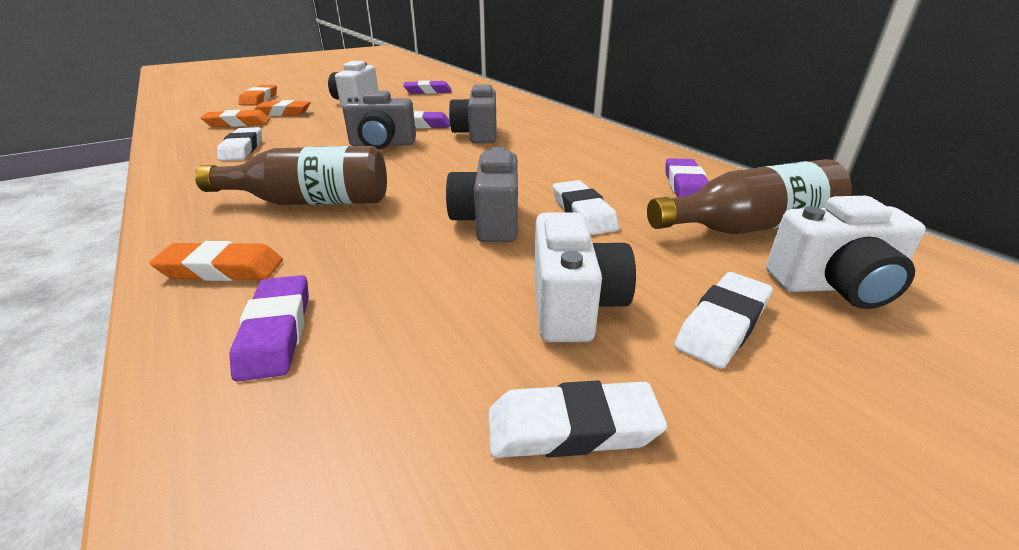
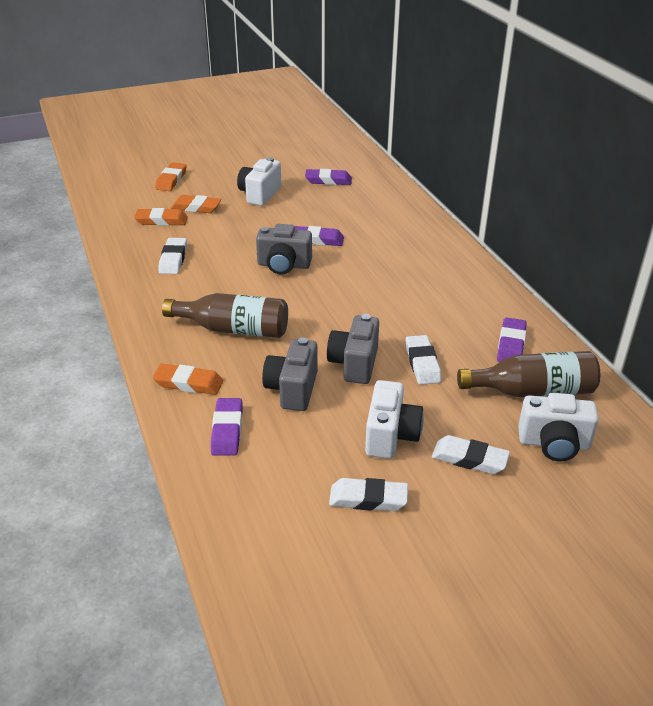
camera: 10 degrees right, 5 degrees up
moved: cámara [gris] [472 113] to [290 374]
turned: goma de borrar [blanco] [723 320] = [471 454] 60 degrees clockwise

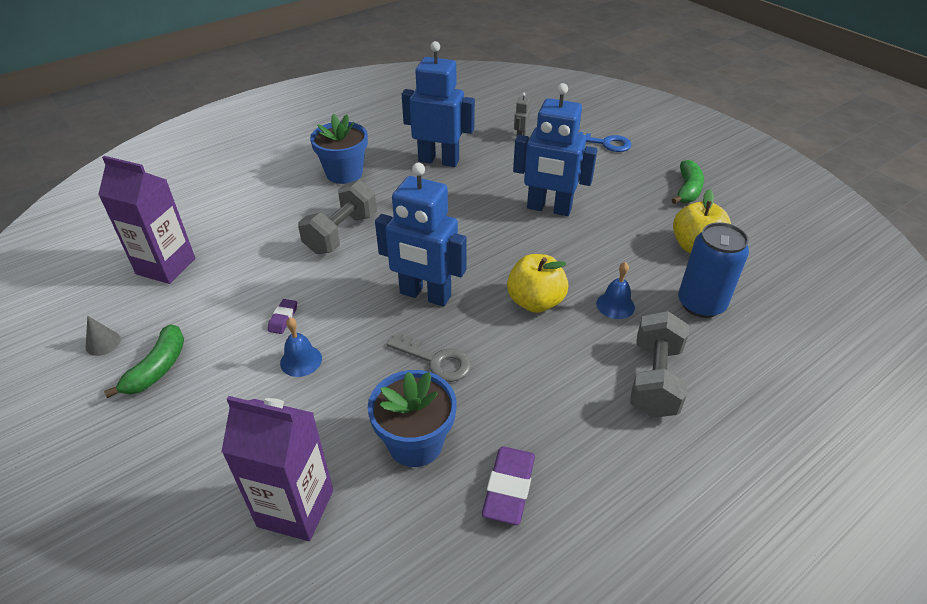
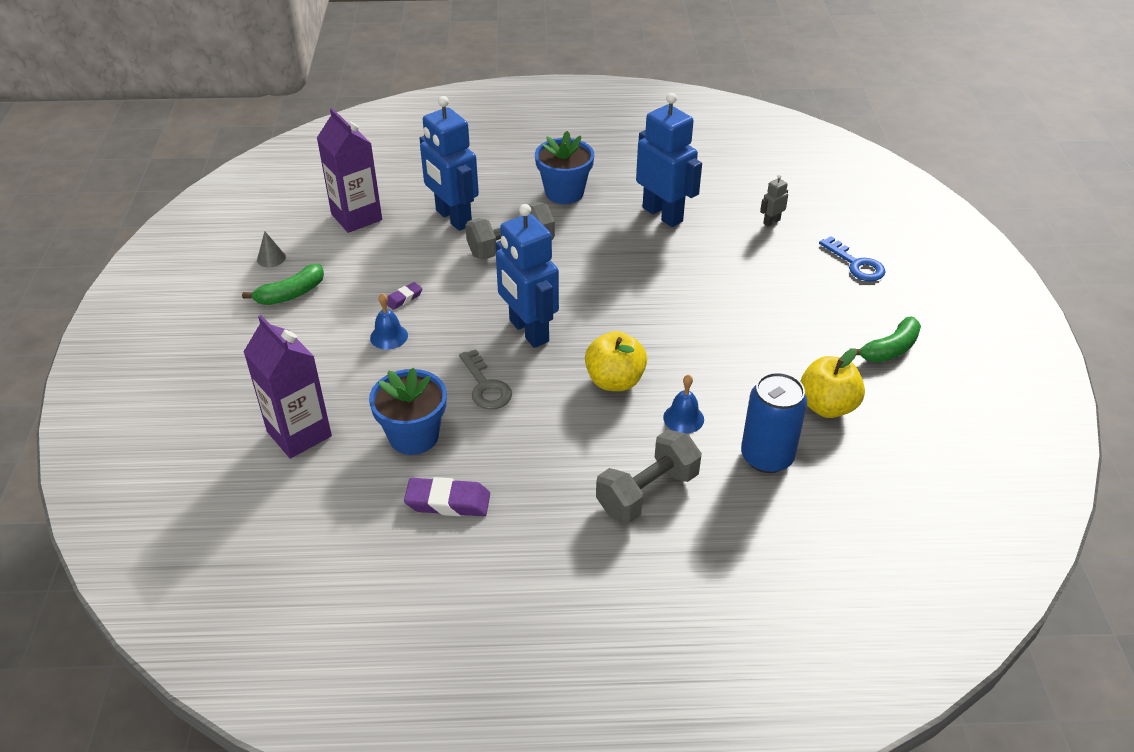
camera: 35 degrees right, 0 degrees up
moved: robot [azul] [555 149] to [449 163]
turned: goma de borrar [morado] [508 486] = [447 496] 45 degrees clockwise

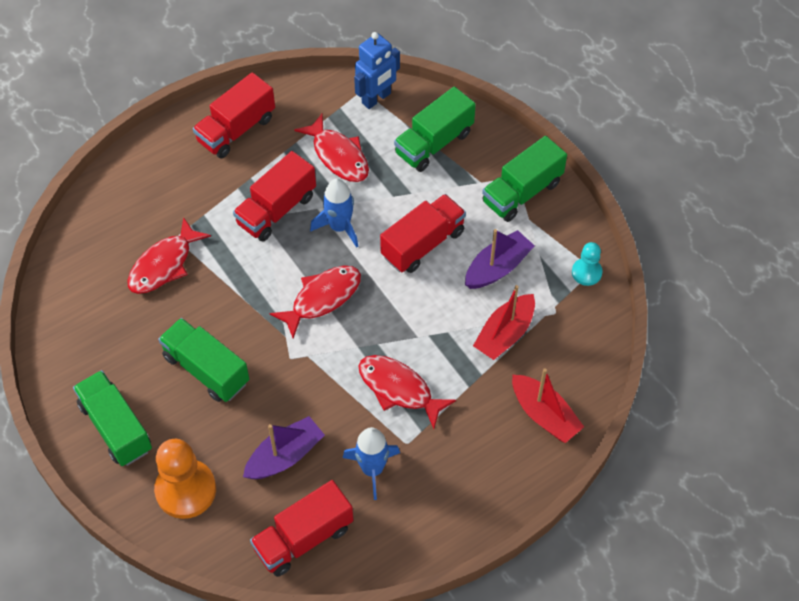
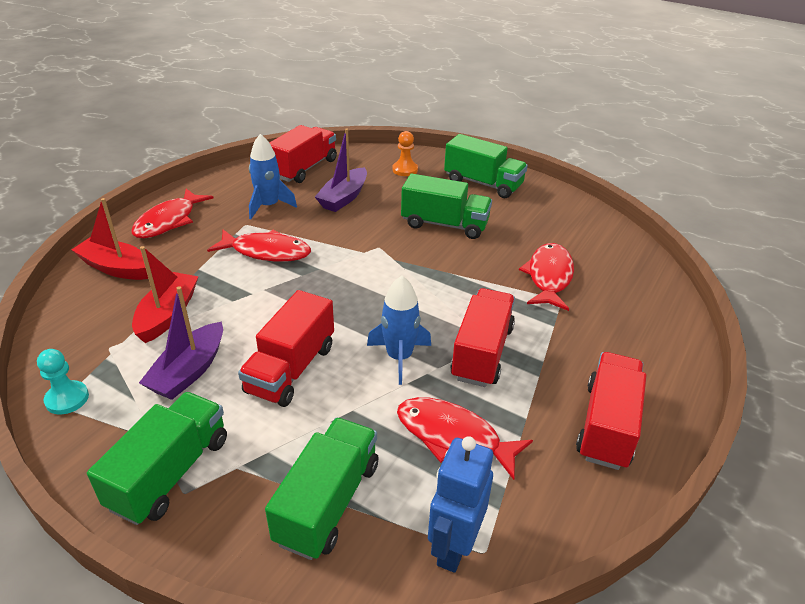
camera: 155 degrees right, 20 degrees down
moved: pez [rojo] [315 302] to [172 214]
resized: peón [naranja] [185 479] = [405 153] x0.55

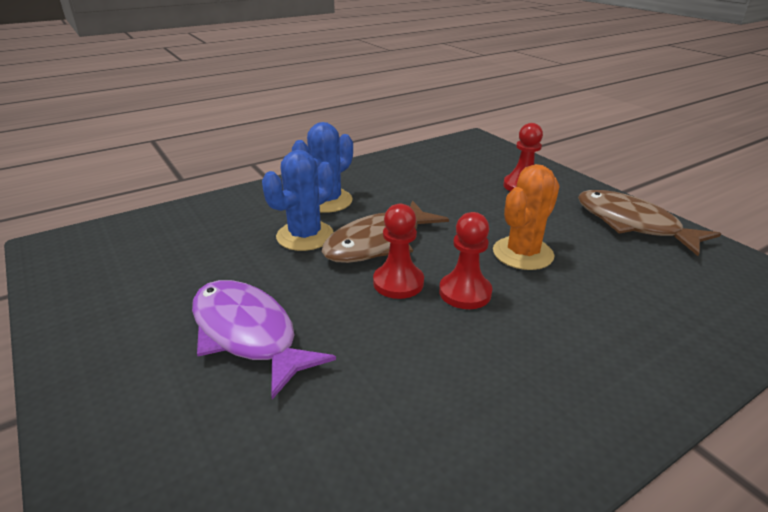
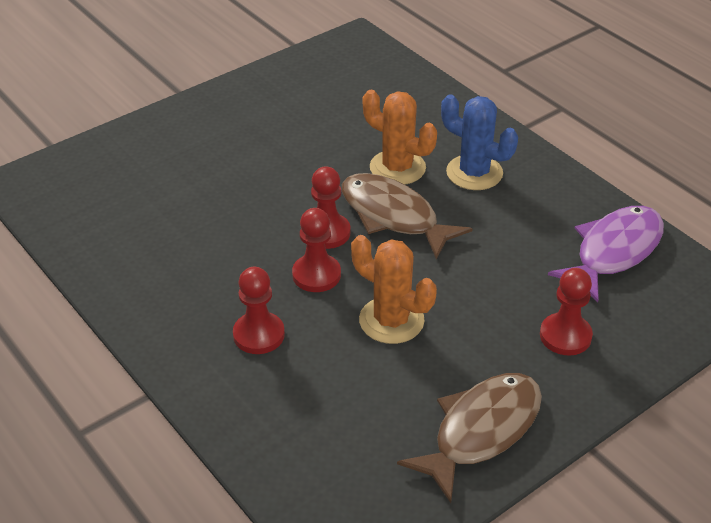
camera: 85 degrees right, 10 degrees up
added: peón [rojo] [259 310]
moved: pez [morado] [264 340] to [606 254]
recoloured: cactus [azul] [298 200] to cactus [naranja] [400 137]

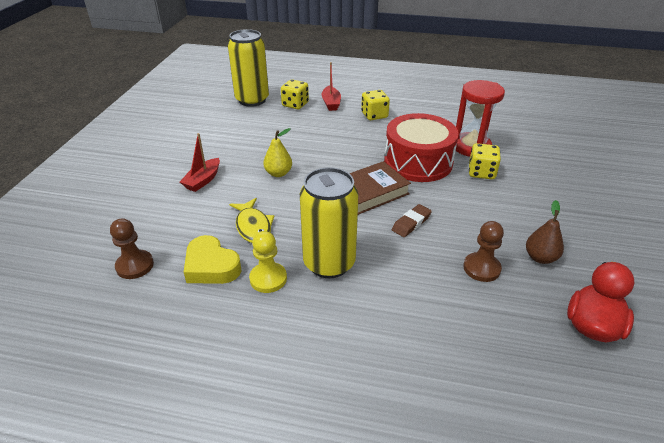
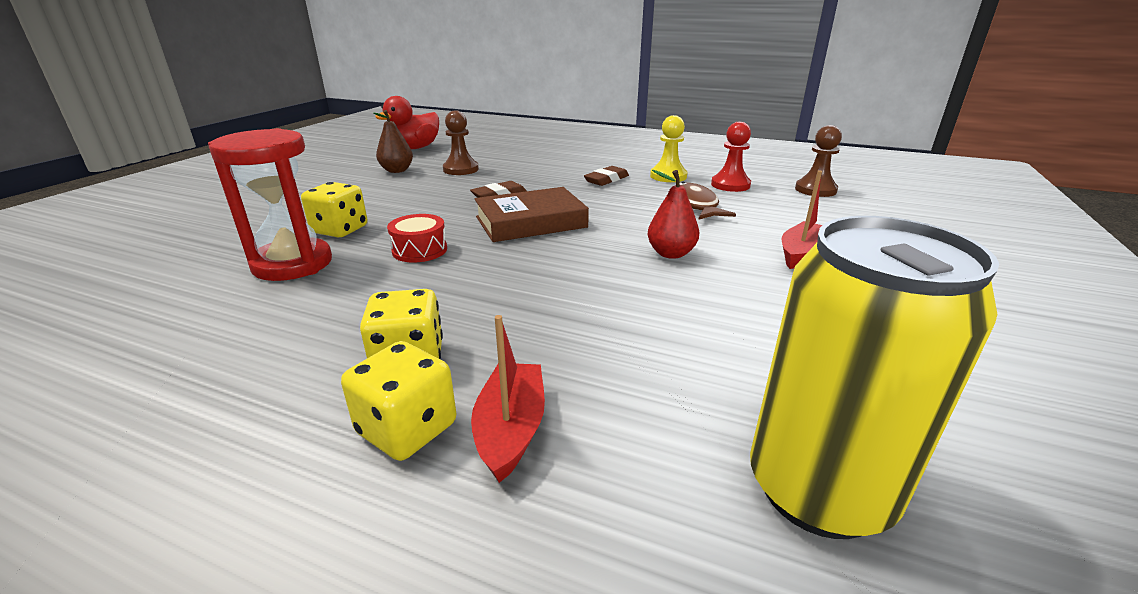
camera: 170 degrees left, 10 degrees down
moved: dado [amarillo] [295 94] to [398 401]
replaced: lata [amarillo] [329 222] to goma de borrar [marrón] [606 176]; corazón [amarillo] [213 259] to peón [rojo] [731 157]
recoloured: pera [amarillo] [277 152] to pera [rojo] [673 214]; pez [amarillo] [251 220] to pez [marrón] [708 200]
resized: tambor [rojo] [421 147] = [417 238] x0.44

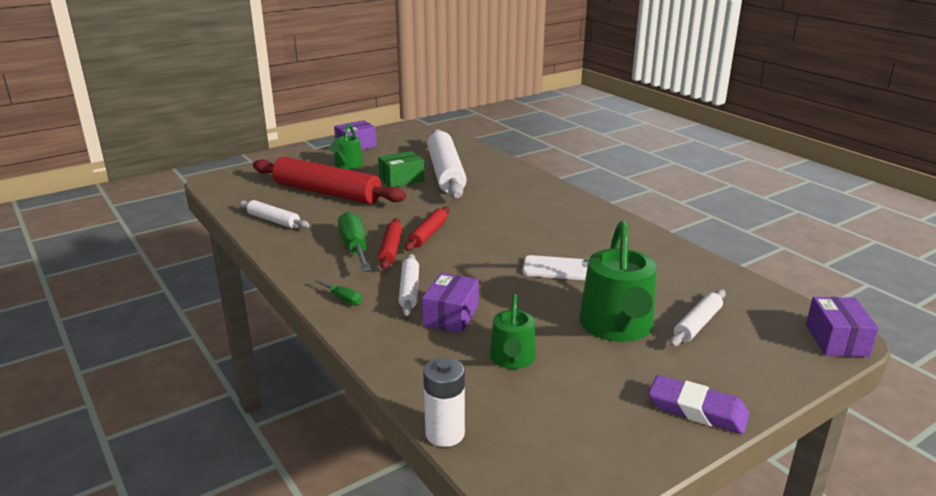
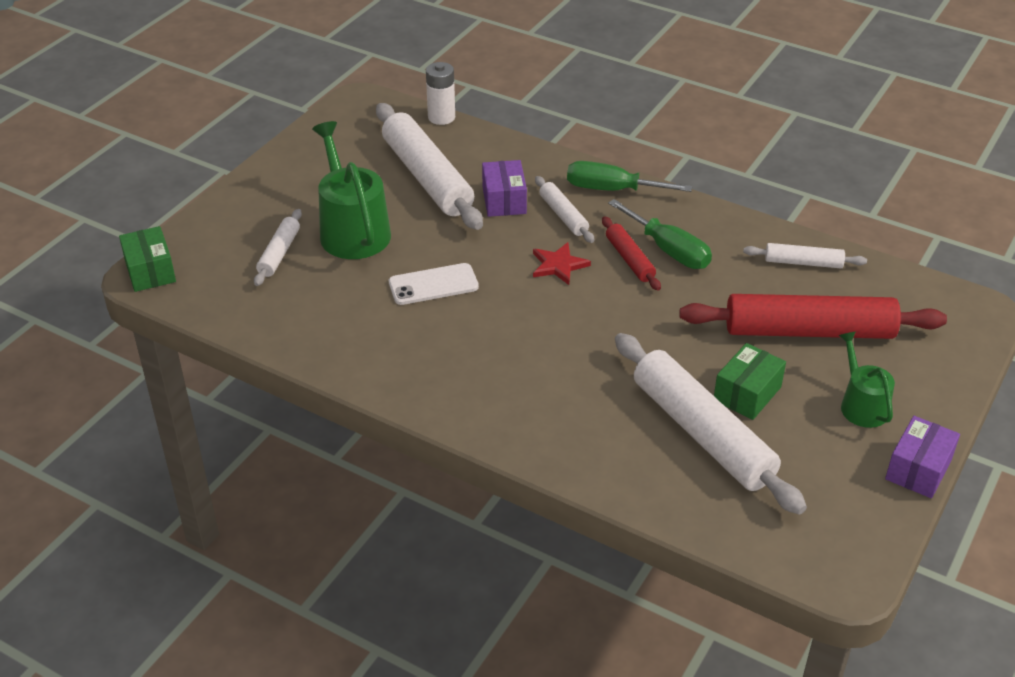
camera: 155 degrees right, 15 degrees up
removed: rodillo [rojo] [427 228]; goma de borrar [morado] [698 404]
added: estrella [rojo] [562 263]
replaced: regadera [verde] [513 331] to rodillo [blanco] [429 166]
recoloured: caja [morado] [842 327] to caja [verde] [147 259]
resized: destornillador [verde] [338 292] = [629 176] x1.98

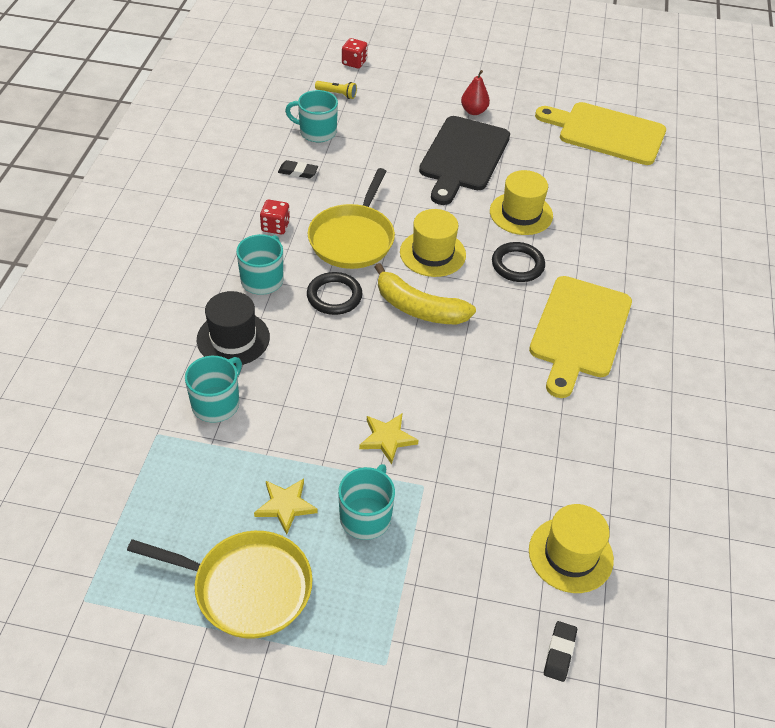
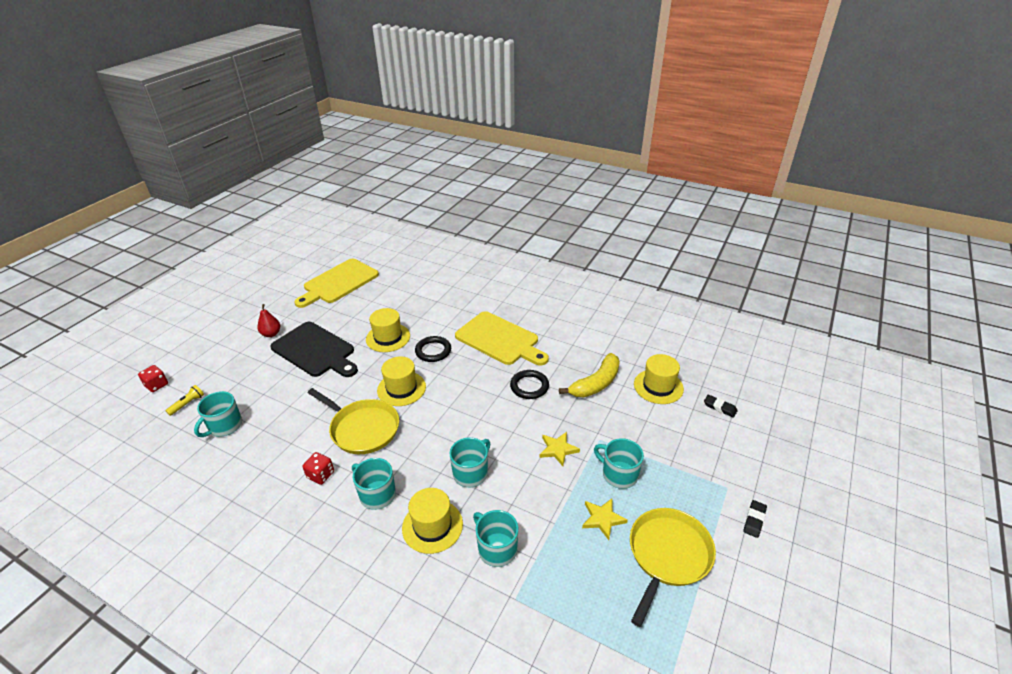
camera: 70 degrees left, 10 degrees down
added: taza [turquesa] [470 462]
moved: anillo [negro] [335 293] to [529 384]; plátano [amarillo] [425 294] to [589 375]; goma de borrar [negro] [298 169] to [755 519]
recoloured: sombrero [negro] [233 328] to sombrero [amarillo] [432 521]

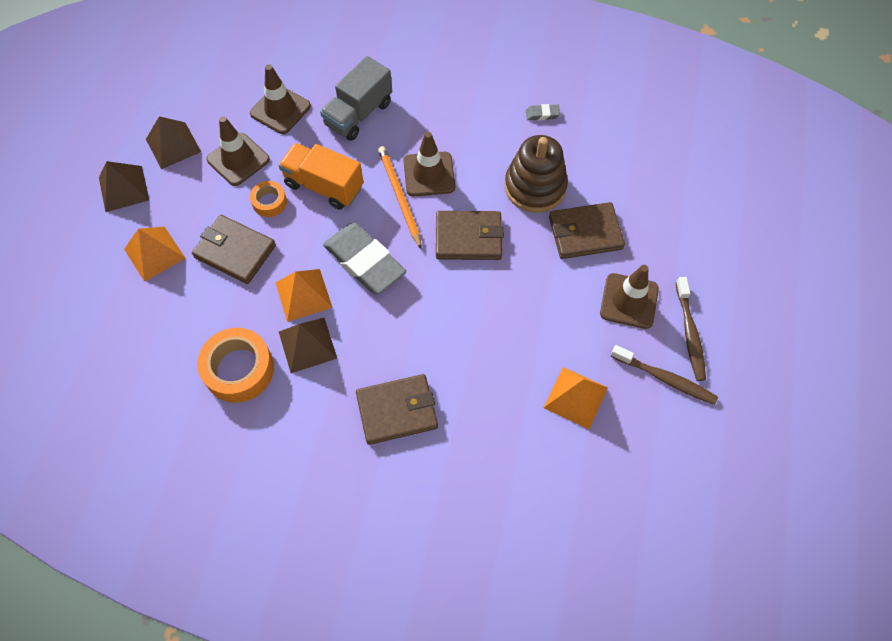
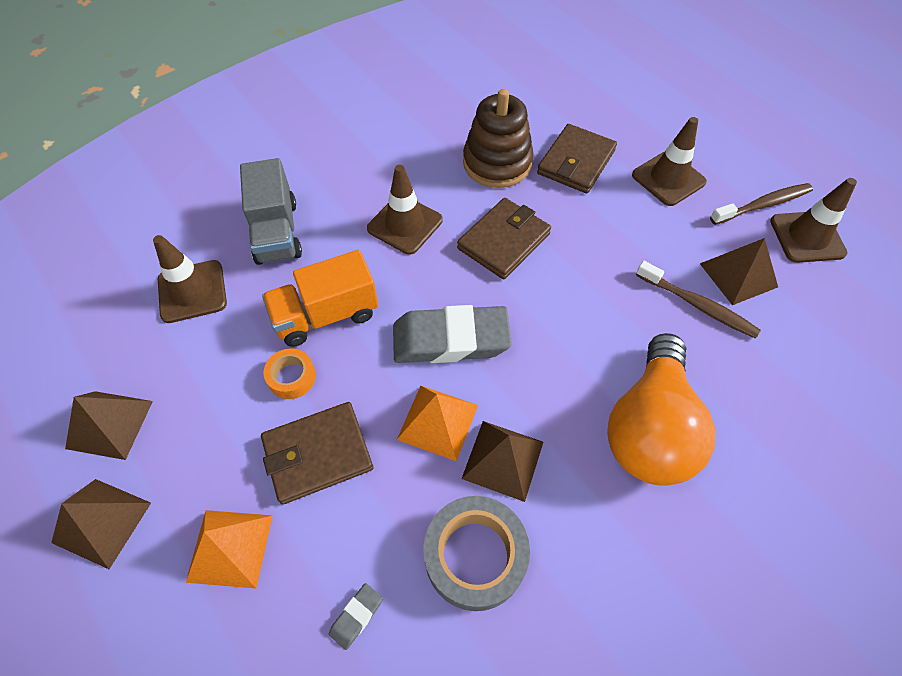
camera: 50 degrees left, 5 degrees down
removed: lápiz [naranja] [400 198]
moved: goma de borrar [gris] [543 112] to [356 616]; cepillo de dientes [marrón] [691 329] to [698 299]; cono de tráfico [marrón] [238 151] to [813 220]
replaced: cartera [marrón] [397 409] to bombilla [naranja] [661 409]
recoloured: cinta adhesiva [naranja] [235 365] to cinta adhesiva [gris] [476 553]; pirámide [naranja] [576 398] to pirámide [marrón] [739 271]

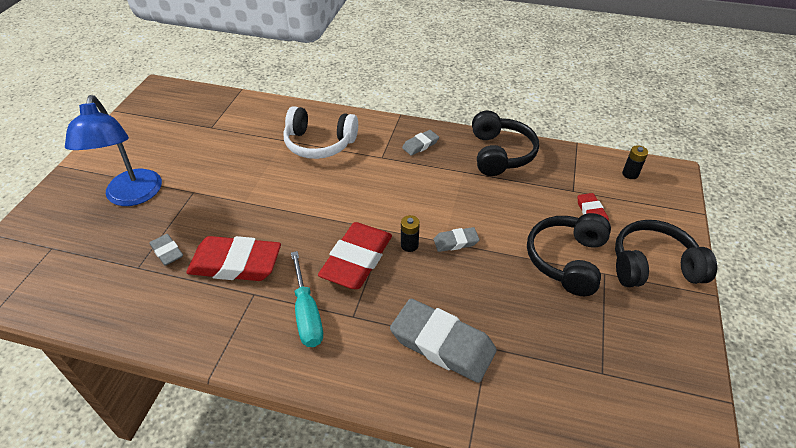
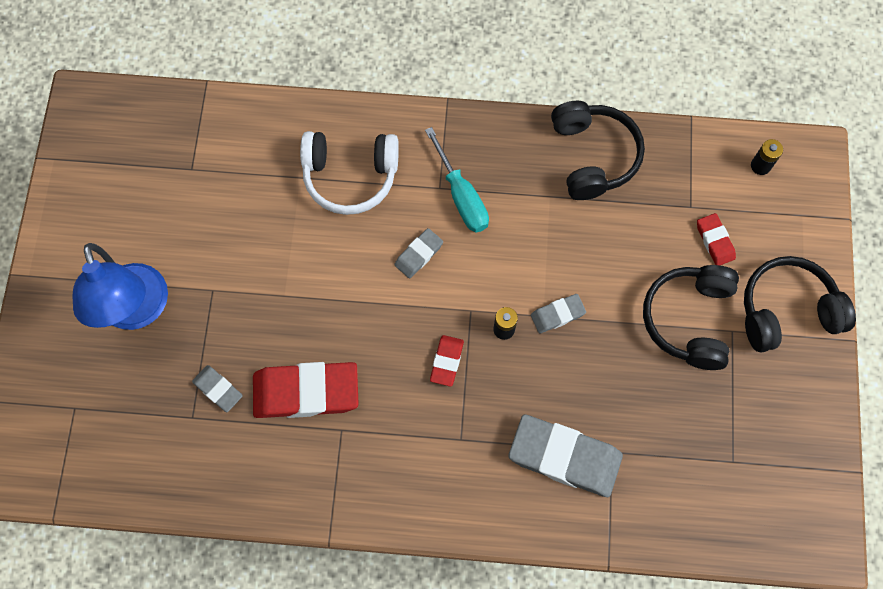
camera: 10 degrees left, 25 degrees up
moved: goma de borrar [gris] [420 143] to [418 253]; destornillador [turquesa] [307 299] to [457 179]
resized: goma de borrar [rojo] [355 255] = [447 361] x0.49

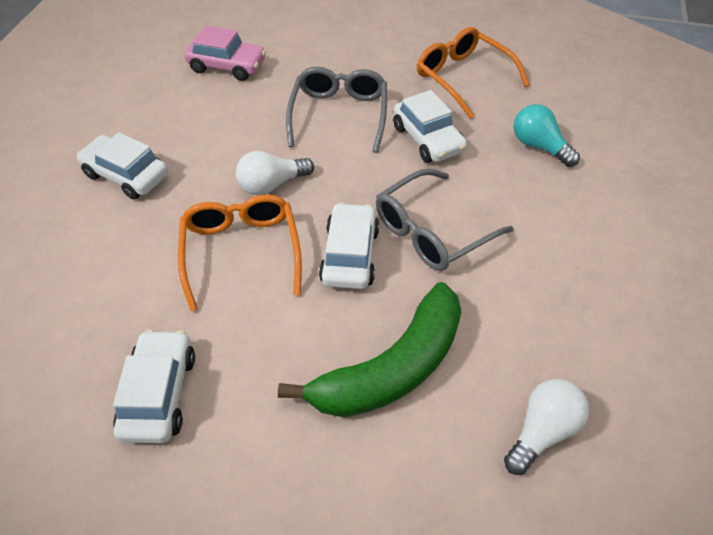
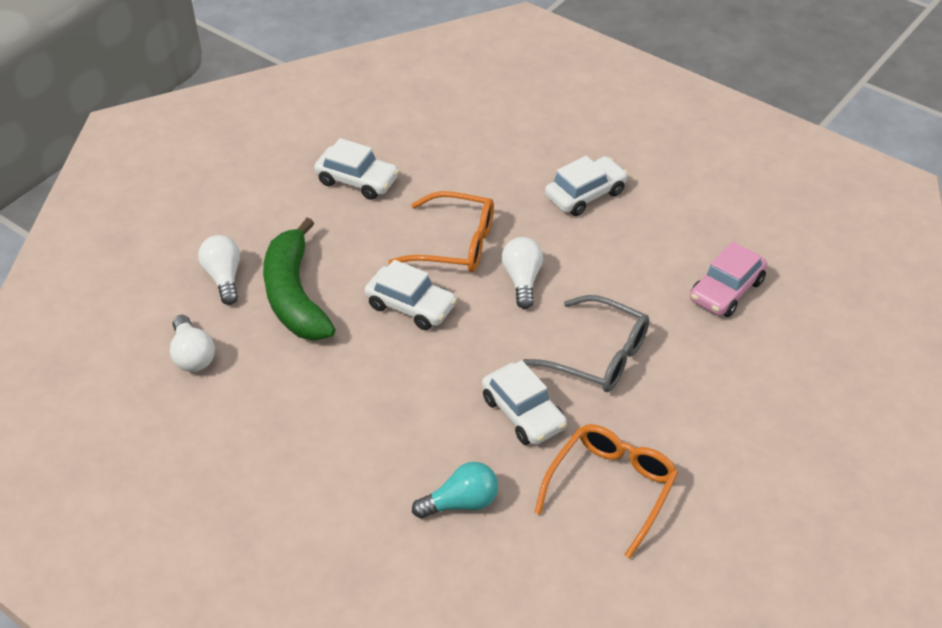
camera: 115 degrees right, 5 degrees down
removed: gafas [gris] [445 219]
added: bombilla [blanco] [219 270]
turned: coche [blanco] [430 126] = [524 402] 120 degrees counterclockwise; gafas [naranja] [473 73] = [606 491] 45 degrees counterclockwise

